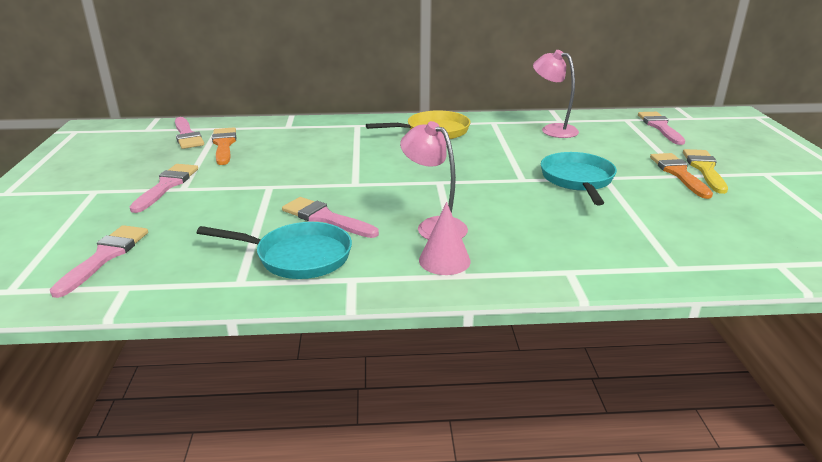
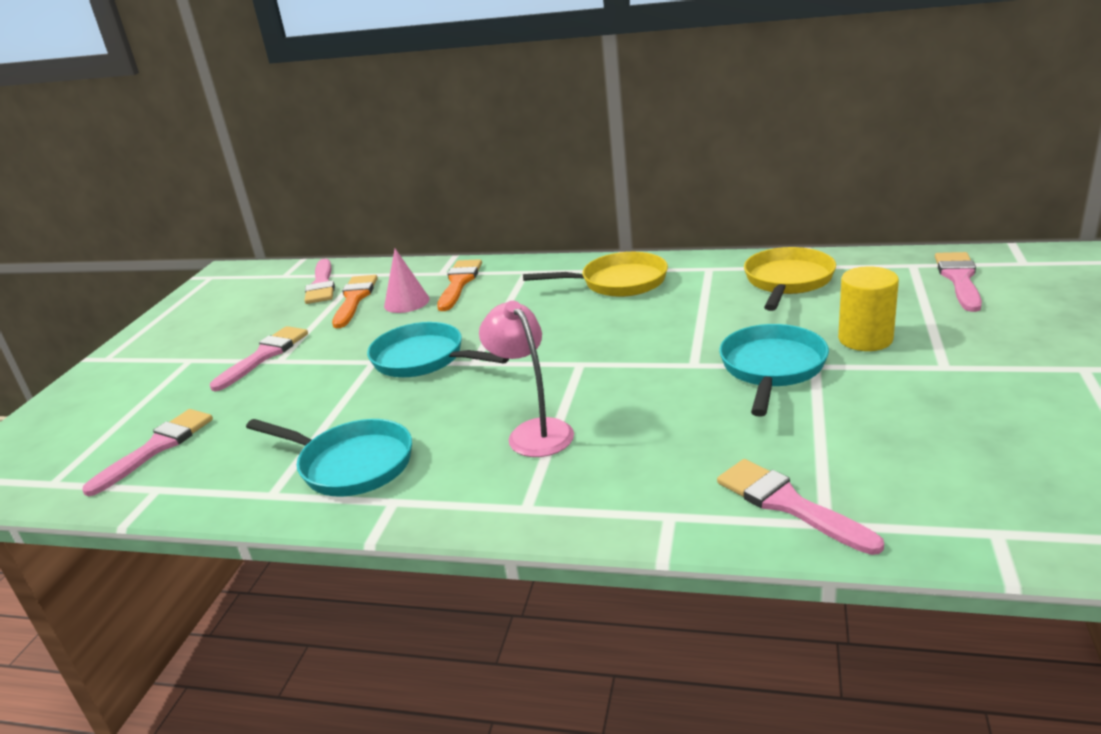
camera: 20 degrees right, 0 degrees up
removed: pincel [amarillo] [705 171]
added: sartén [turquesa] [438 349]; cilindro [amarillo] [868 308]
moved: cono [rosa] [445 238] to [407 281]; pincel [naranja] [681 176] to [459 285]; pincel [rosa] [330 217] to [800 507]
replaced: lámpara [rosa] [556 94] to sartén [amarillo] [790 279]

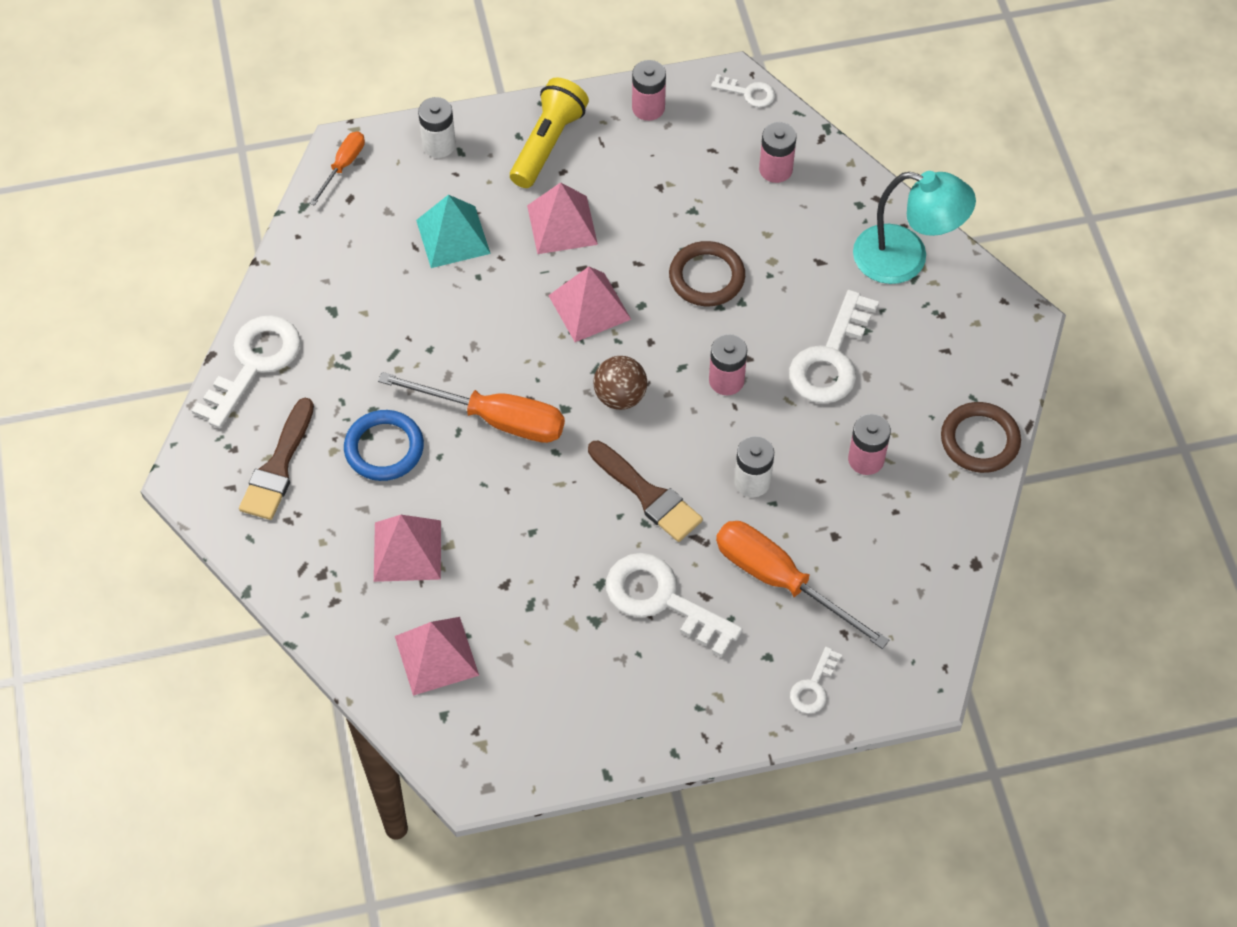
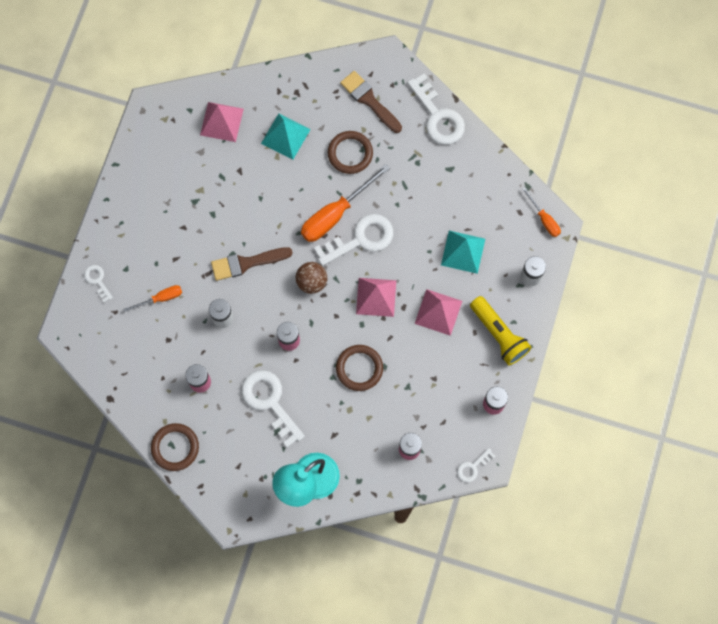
camera: 120 degrees right, 15 degrees up
moved: llave [blanco] [674 605] to [354 240]
recoloured: pirámide [rosa] [407 548] to pirámide [turquesa] [286 136]; anillo [azul] [384 445] to anillo [marrón] [350 152]
resized: destornillador [naranja] [802 585] = [152 298] x0.53

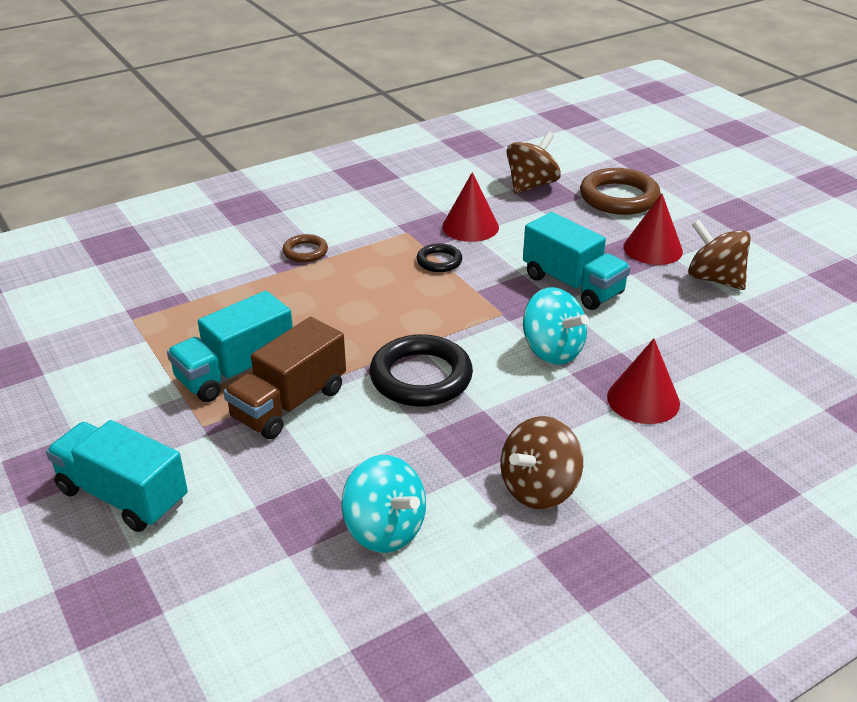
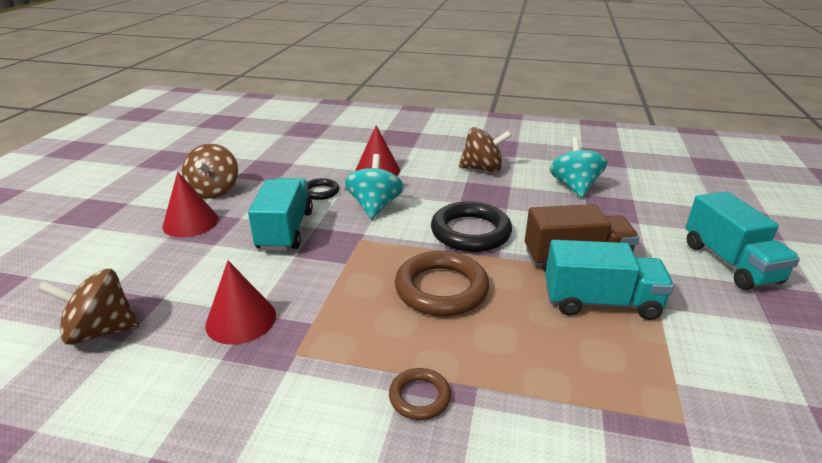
camera: 135 degrees left, 5 degrees down
moved: anillo [negro] [439 257] to [323 189]; anillo [marrón] [620 191] to [442 283]

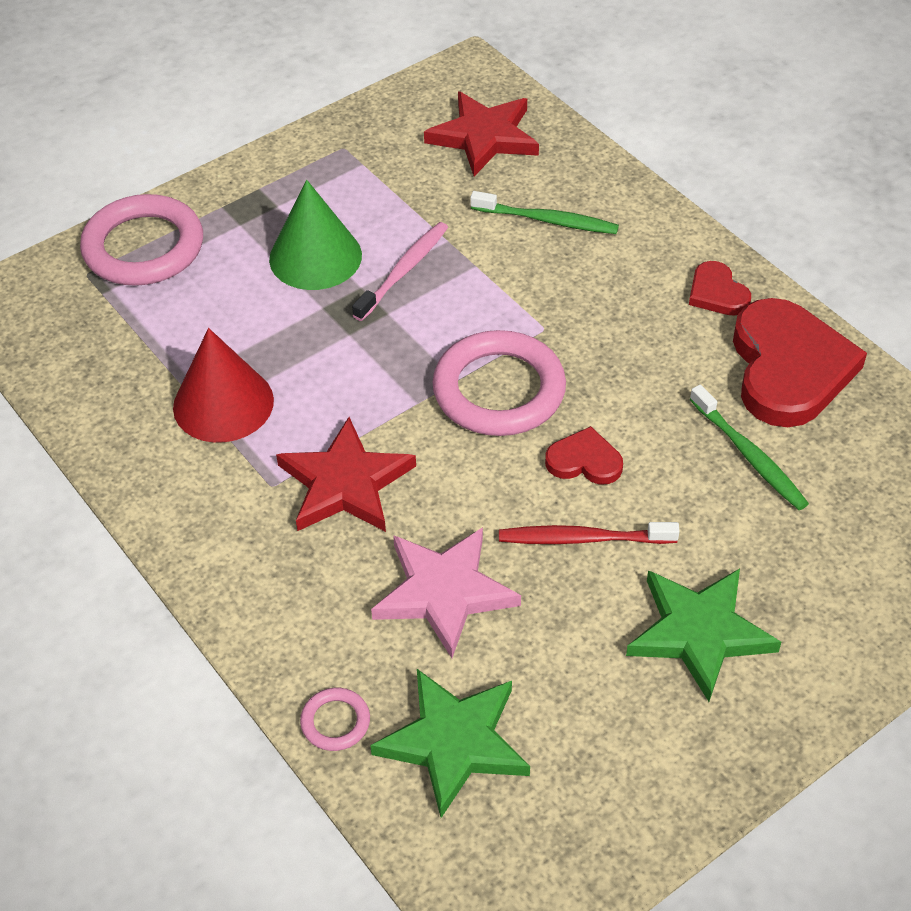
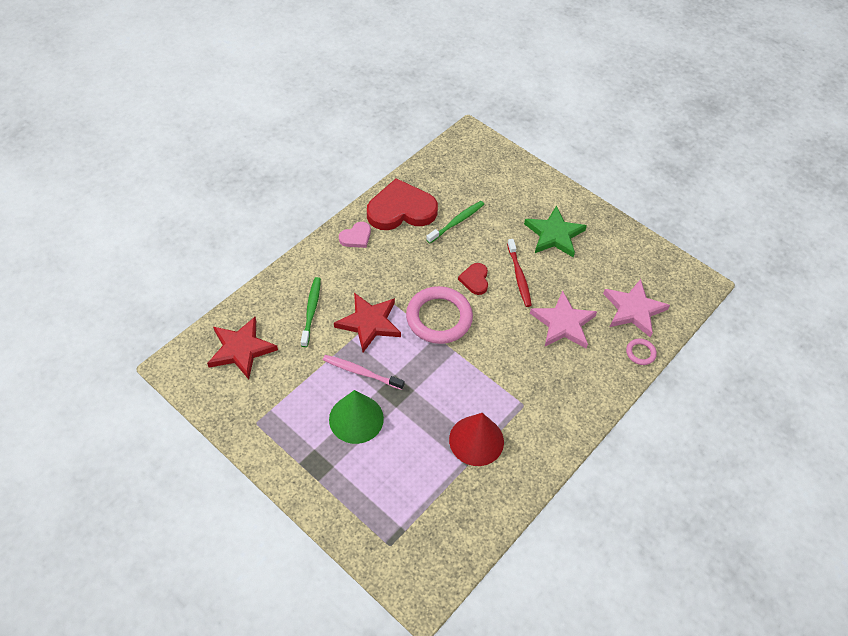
camera: 105 degrees left, 5 degrees up
removed: anillo [rosa] [141 240]
moved: estrella [rojo] [346 474] to [367 322]
recoloured: corazón [rojo] [720 288] to corazón [rosa] [355 235]; estrella [verde] [450 743] to estrella [rosa] [636 308]

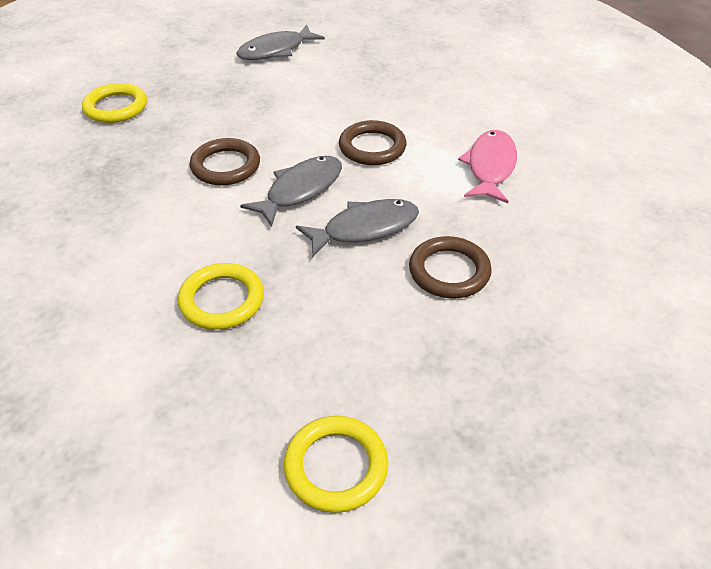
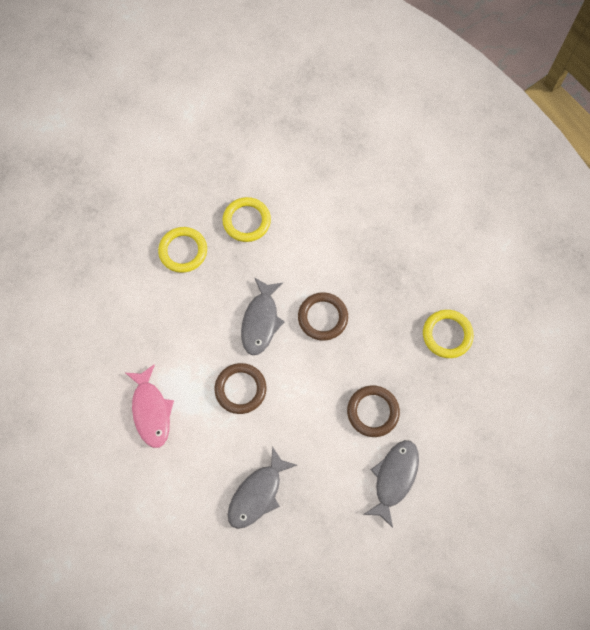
camera: 150 degrees right, 25 degrees up
moved: anillo [amarillo] [336 464] to [182 250]; pez [gris] [357 228] to [262 487]; anillo [marrón] [450 267] to [373 411]

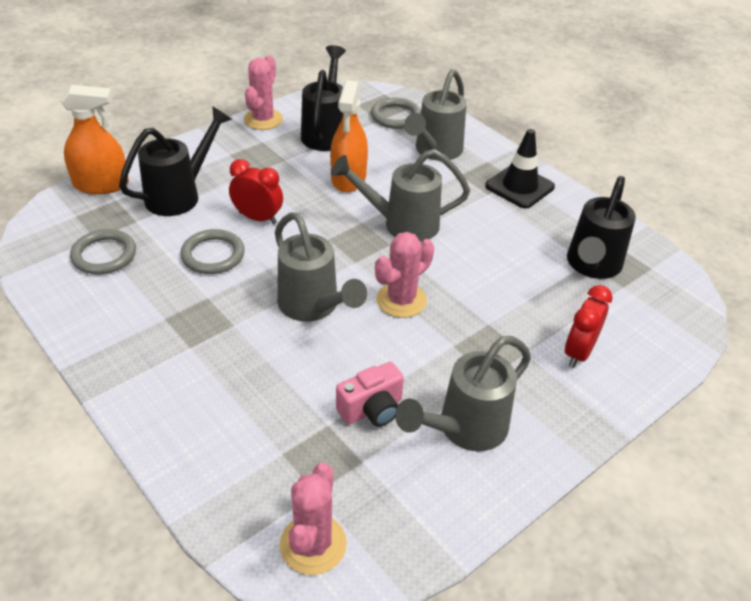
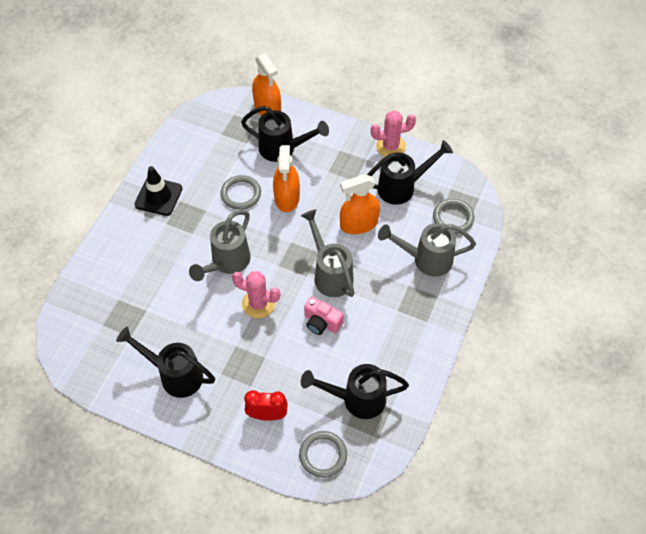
camera: 65 degrees right, 15 degrees up
removed: cactus [rosa] [313 519]
moved: cono de tráfico [negro] [520 168] to [158 191]; anillo [gris] [103 252] to [323 454]; cámara [rosa] [370 394] to [324 315]
replaced: despertador [rojo] [256 191] to pulverizador [naranja] [286 178]
recoloured: regadera [gris] [463 393] to regadera [negro] [165 362]

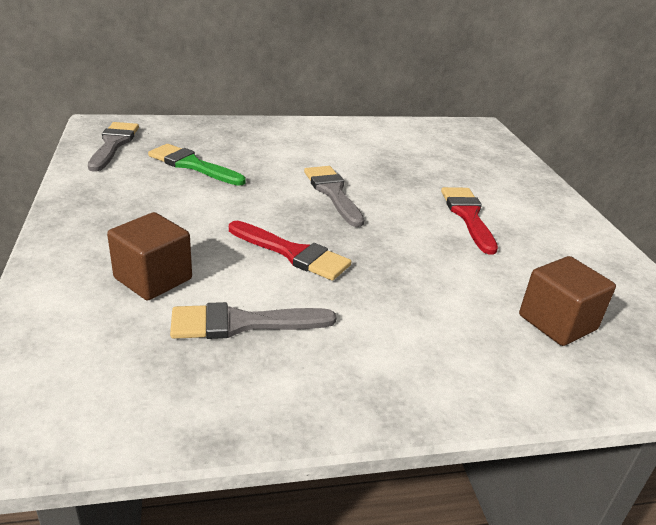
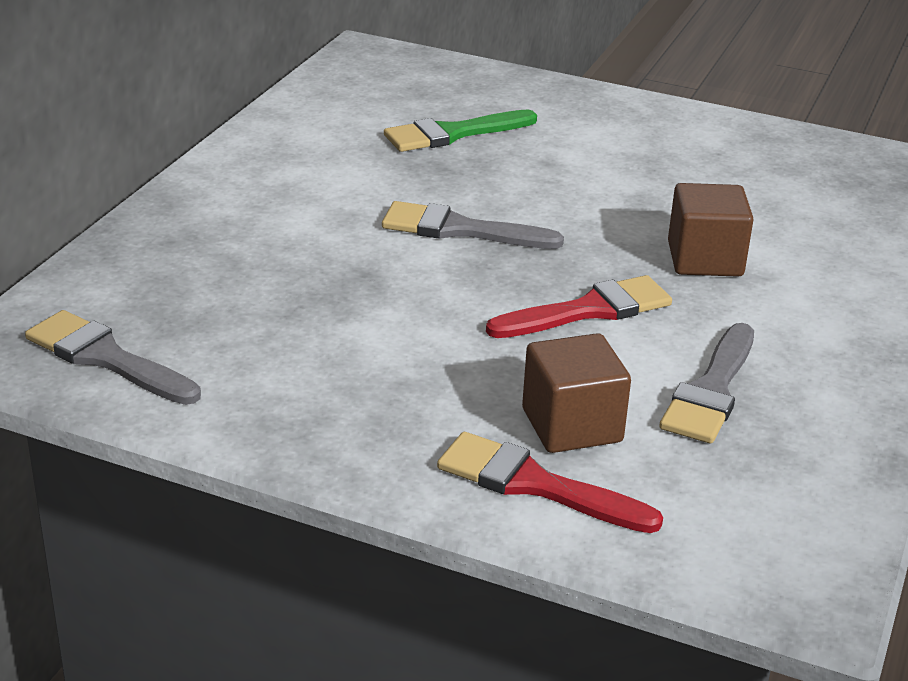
camera: 55 degrees left, 0 degrees up
moved: pincel [verde] [197 165] to [460 131]; pincel [rojo] [469 221] to [550 482]; cubo [marrón] [567 301] to [711 230]

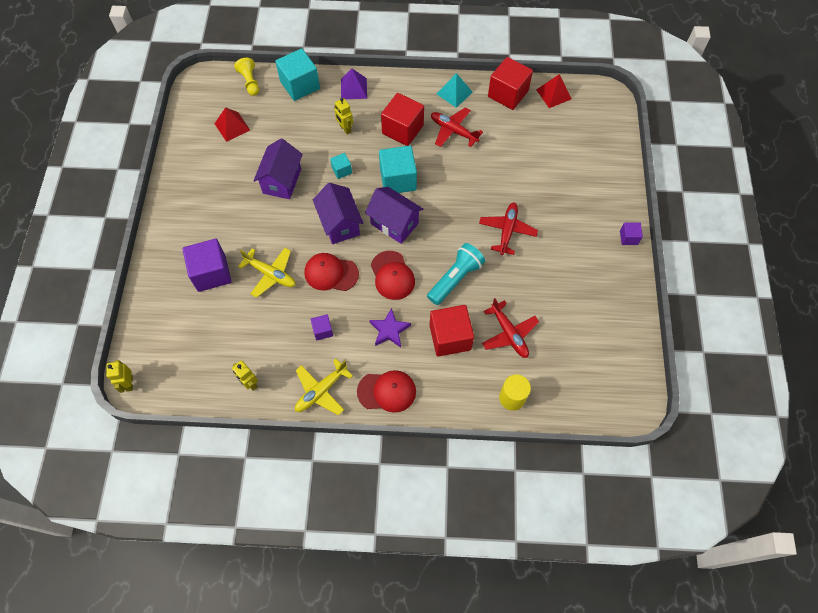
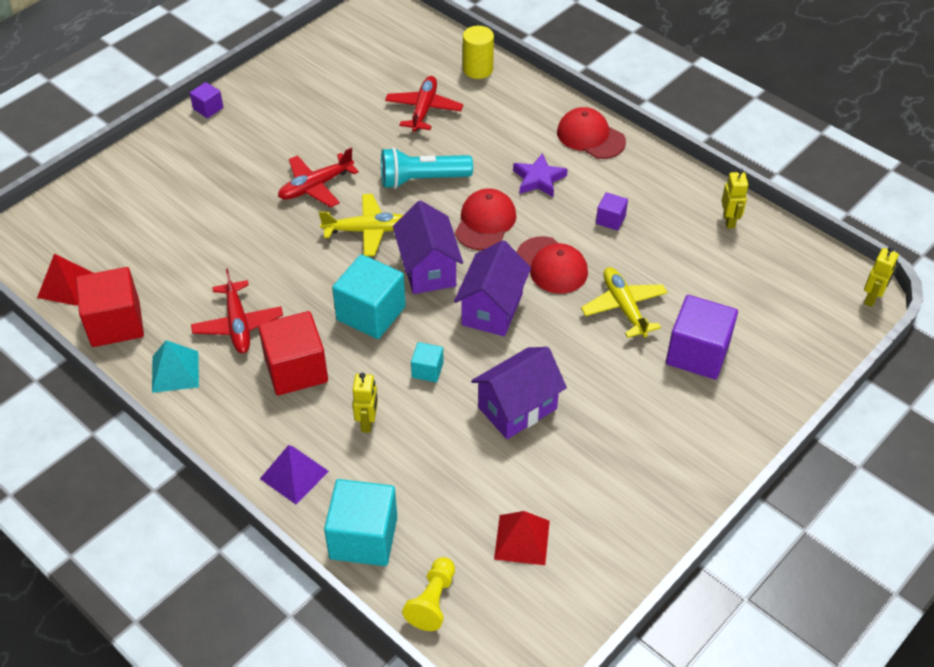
camera: 140 degrees left, 15 degrees down
removed: cubo [rojo] [451 331]
moved: avión [amarillo] [324 387] to [361 225]

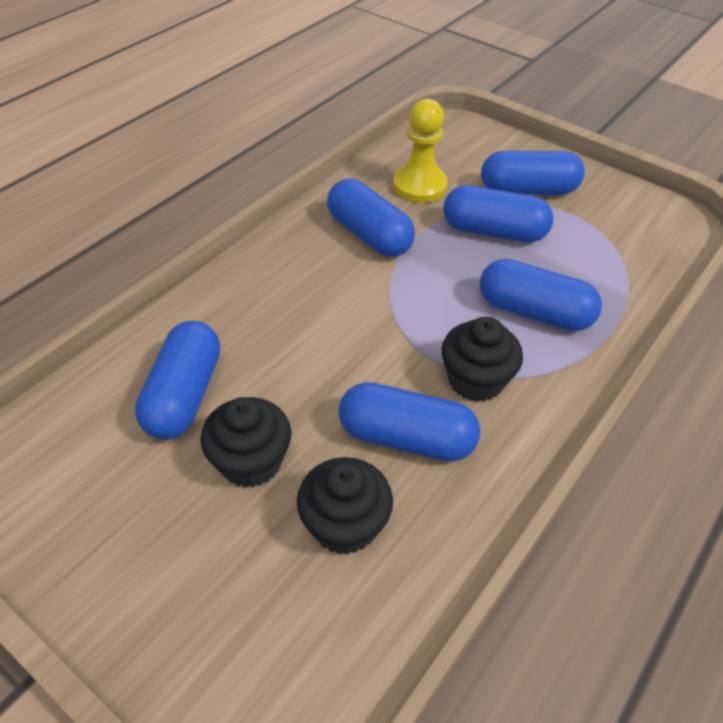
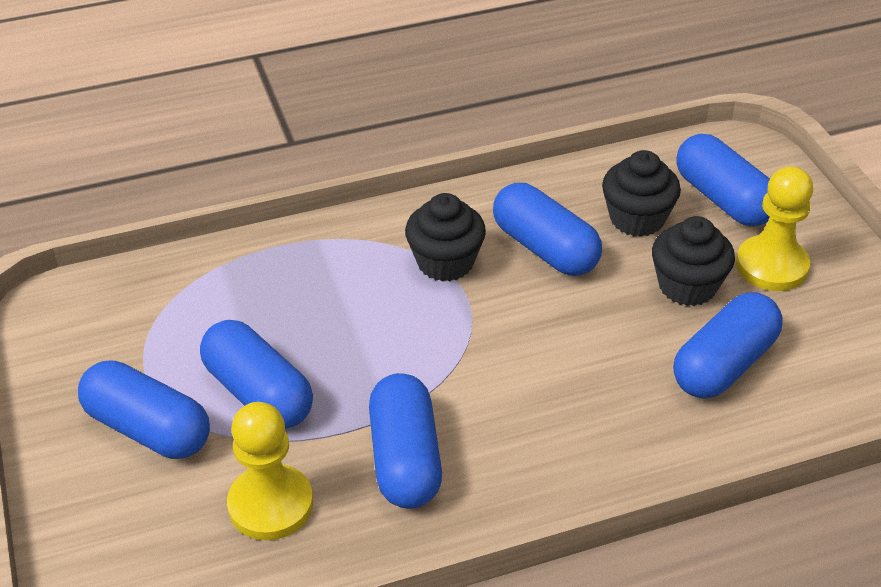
camera: 145 degrees left, 5 degrees down
added: peón [amarillo] [774 228]
moved: cápsula [azul] [541 295] to [723 180]

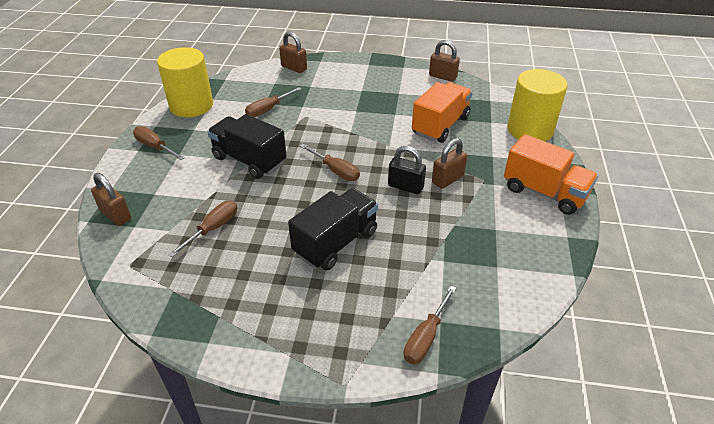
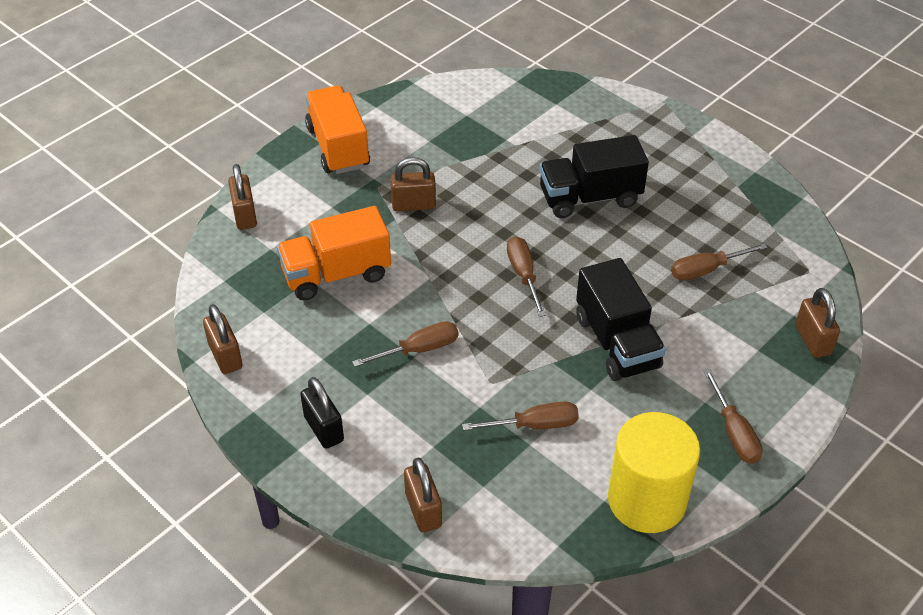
camera: 145 degrees left, 5 degrees up
moved: candado [negro] [407 170] to [322 413]; destornillador [marrón] [430 325] to [405 344]
replaced: cilindro [amarillo] [537 105] to candado [marrón] [242 197]

